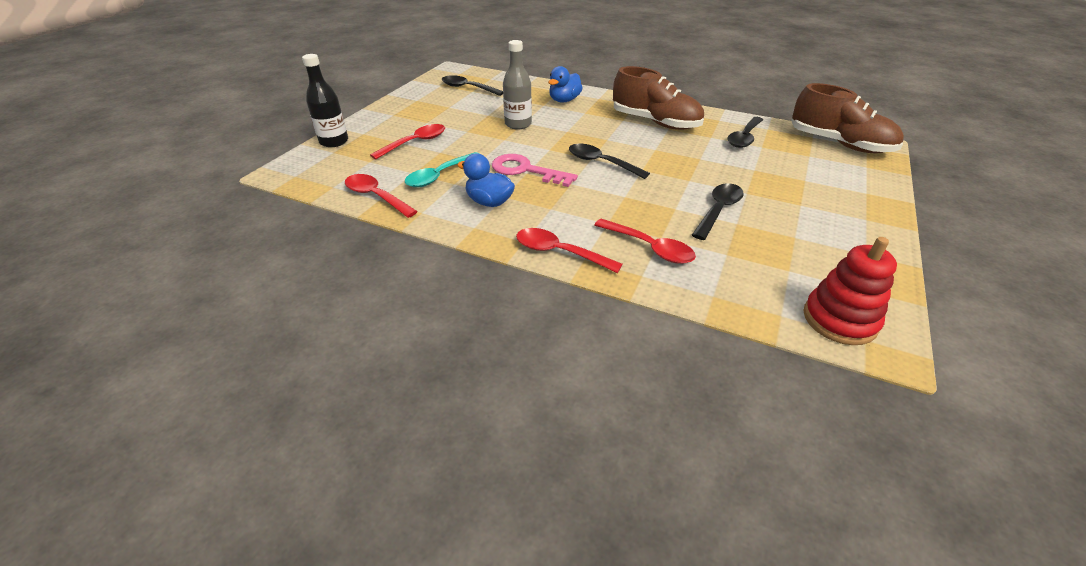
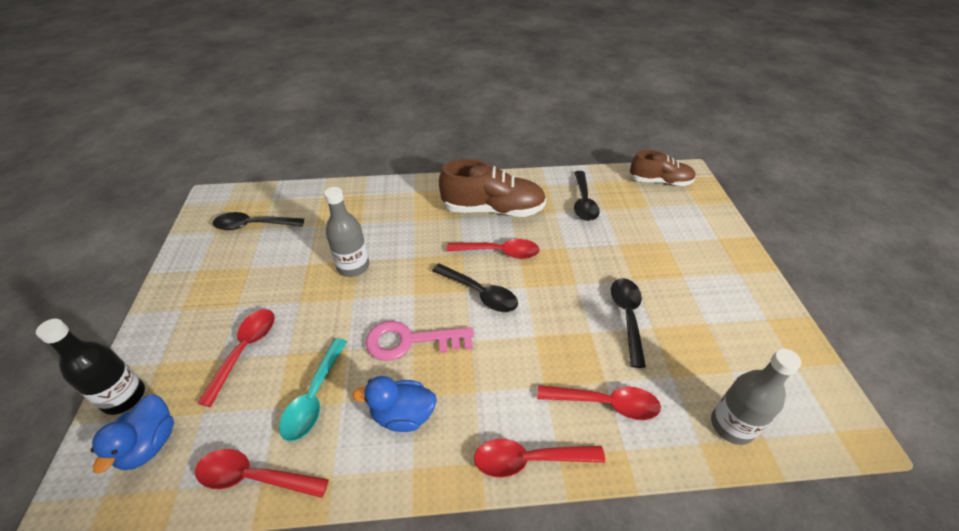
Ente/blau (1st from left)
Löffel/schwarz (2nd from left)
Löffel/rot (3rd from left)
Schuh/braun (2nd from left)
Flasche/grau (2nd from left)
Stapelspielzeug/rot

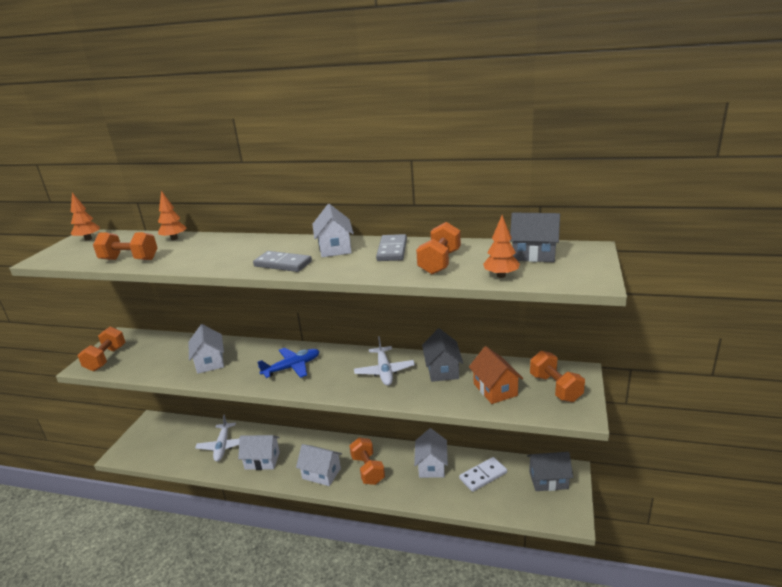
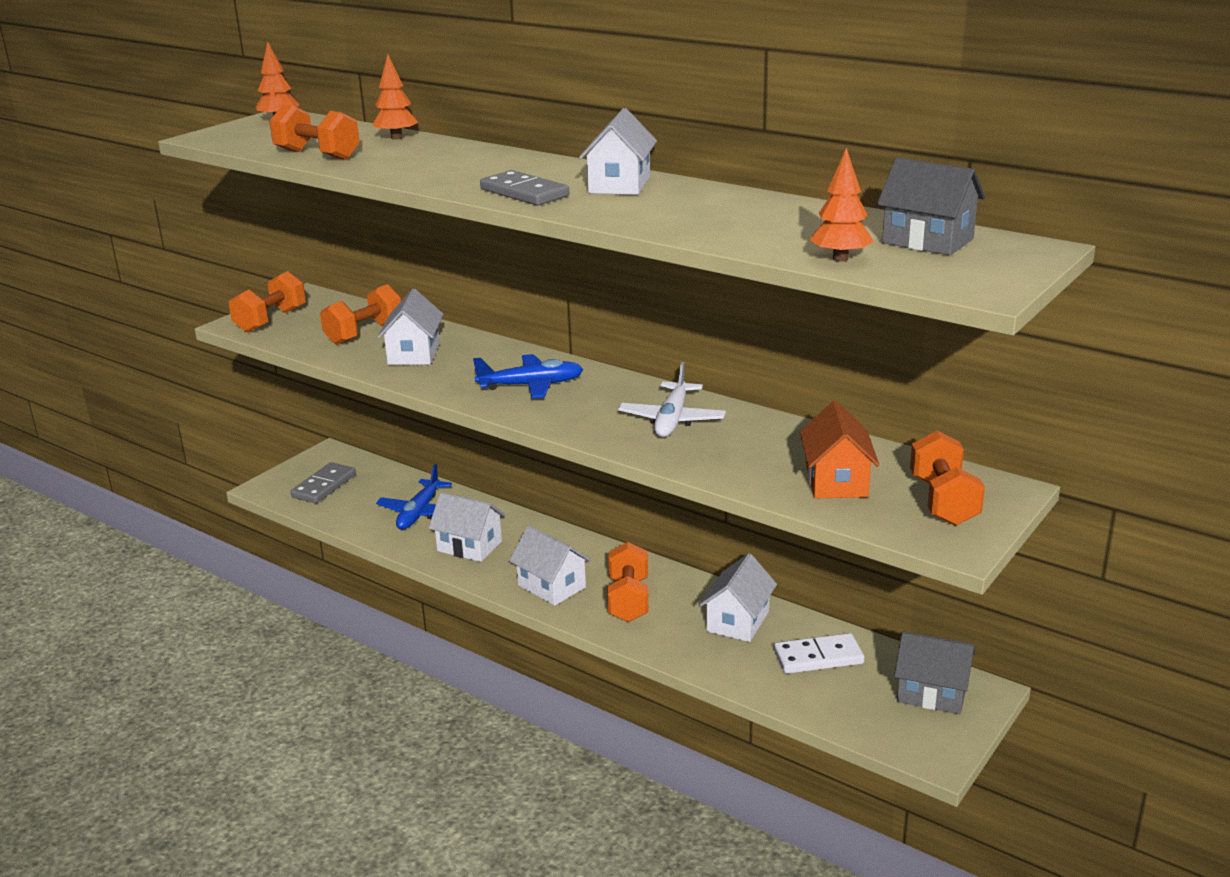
Dominostein/grau (1st from left)
Hantel/orange (3rd from left)
Flugzeug/blau (1st from left)
Haus/grau (1st from left in the first image)

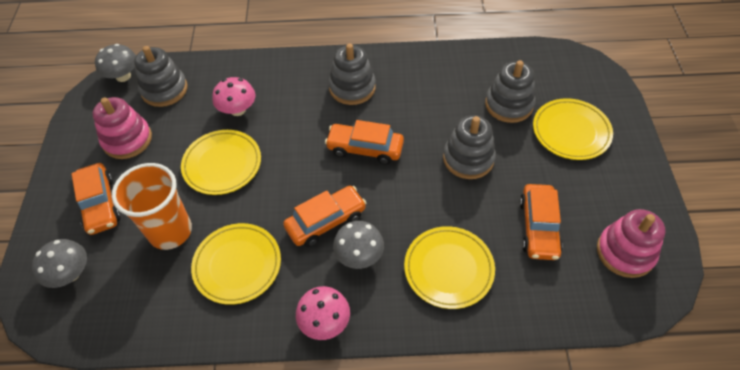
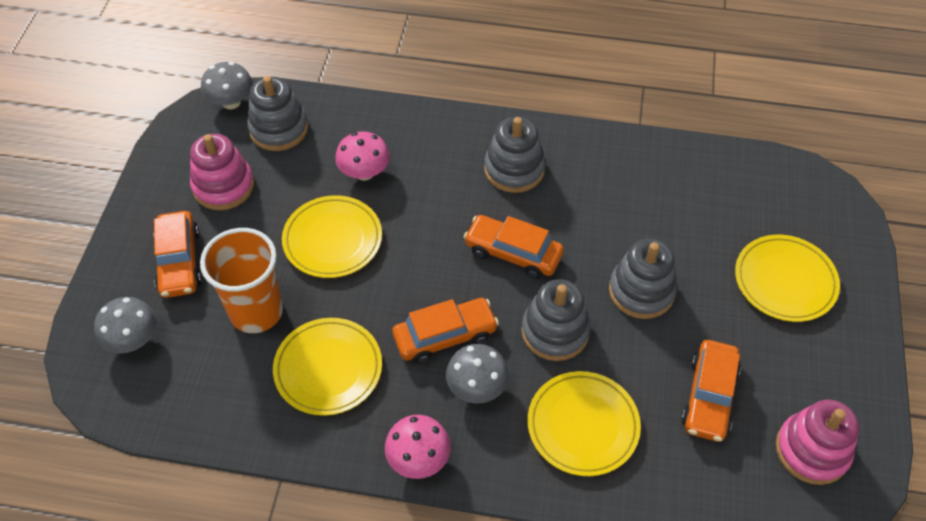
Stapelspielzeug/grau (3rd from left)

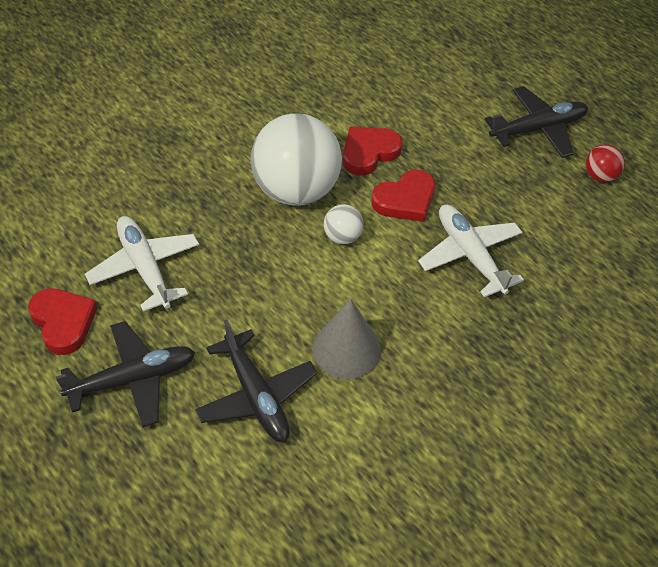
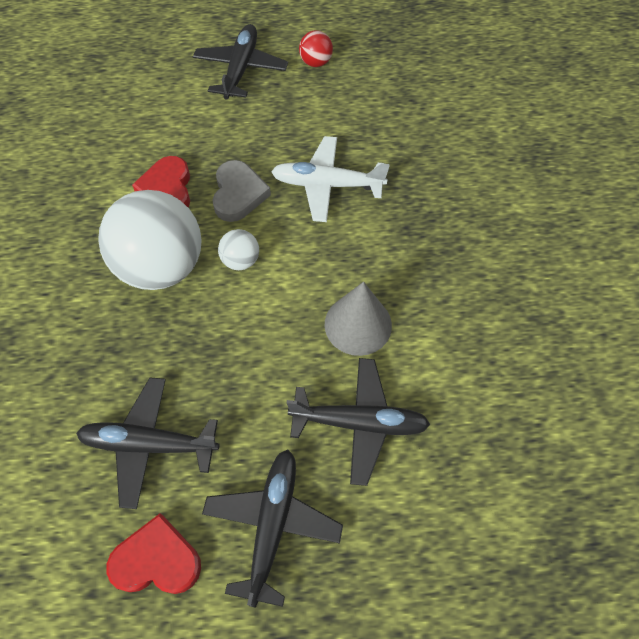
Flugzeug/schwarz (1st from left)
Herz/grau

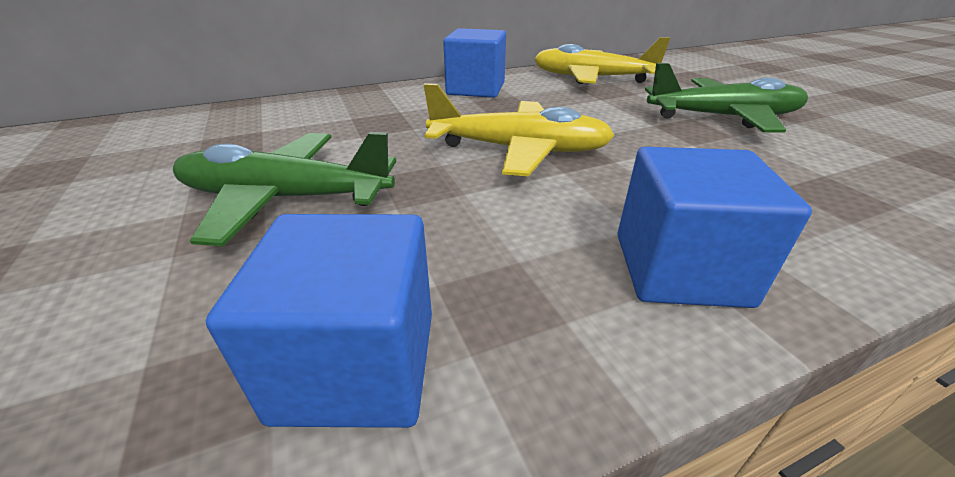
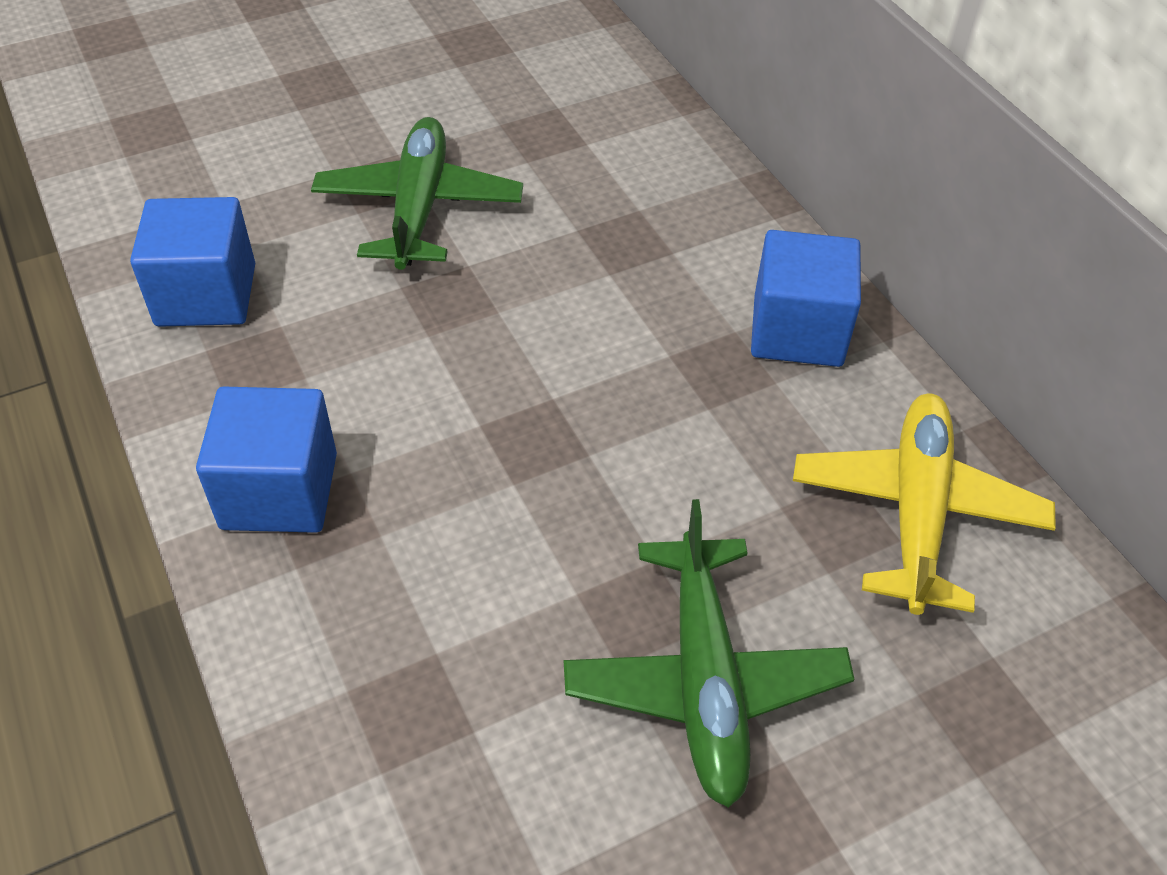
Flugzeug/gelb (1st from left in the first image)

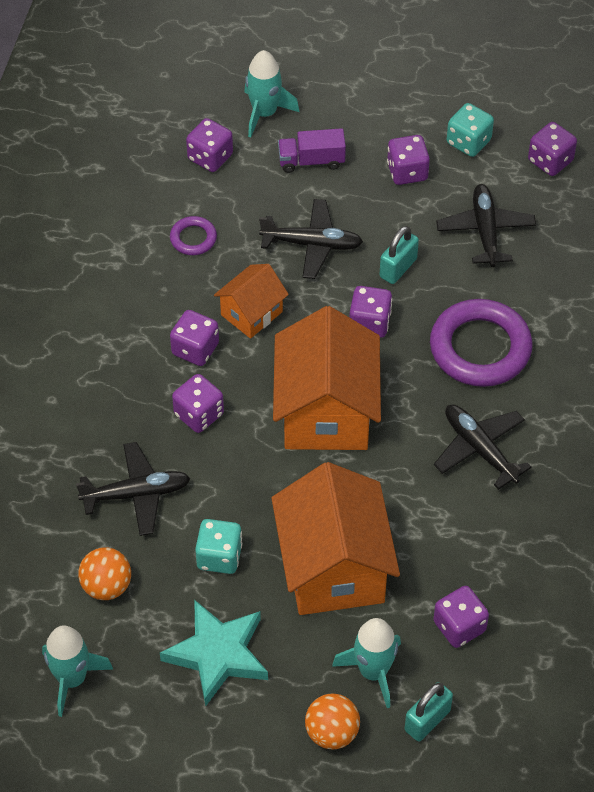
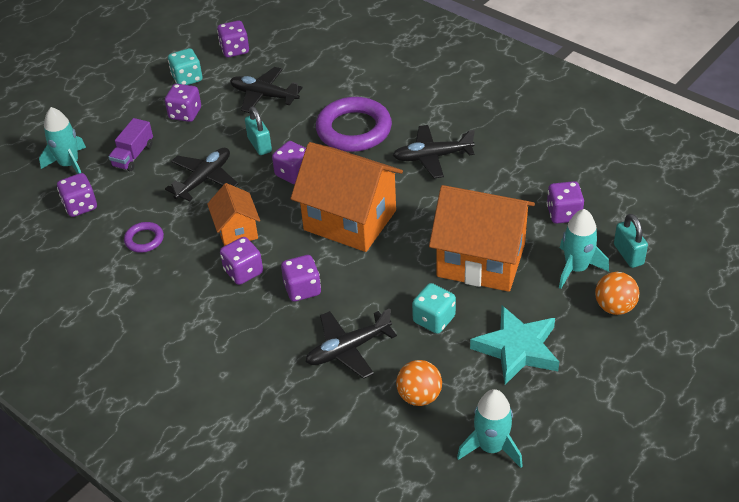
Flugzeug/schwarz (3rd from left)

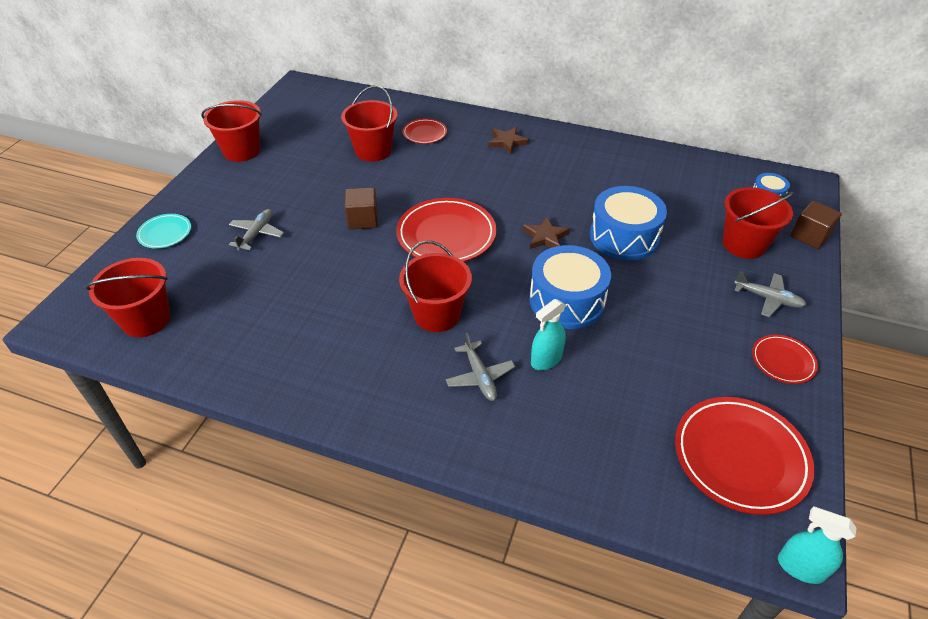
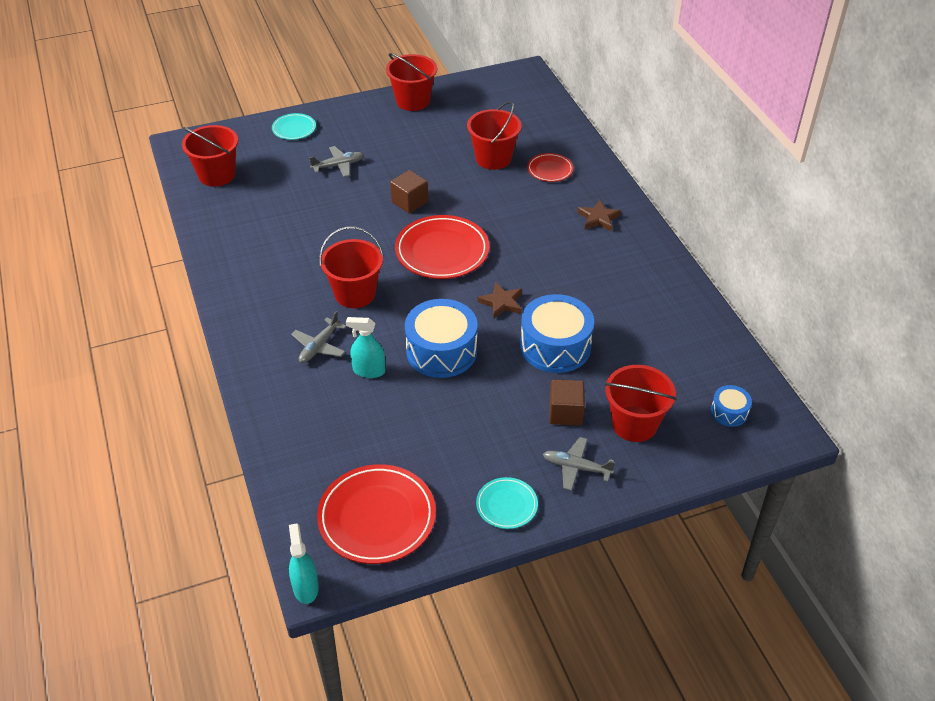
Teller/türkis (2nd from left)
Flugzeug/grau (3rd from left)
Kubus/braun (2nd from left)

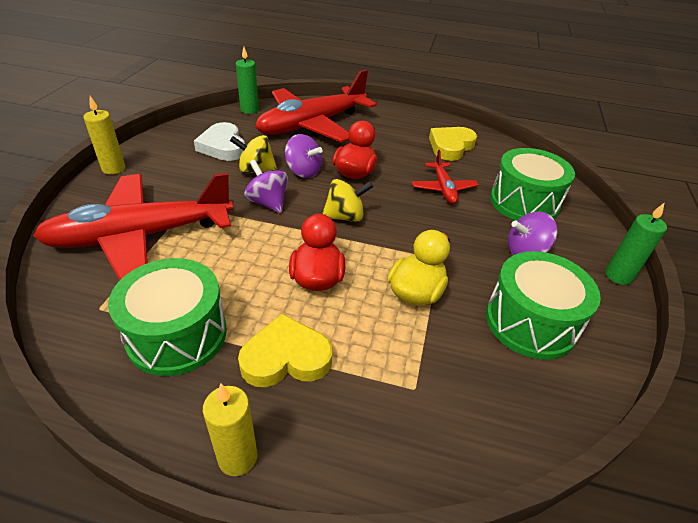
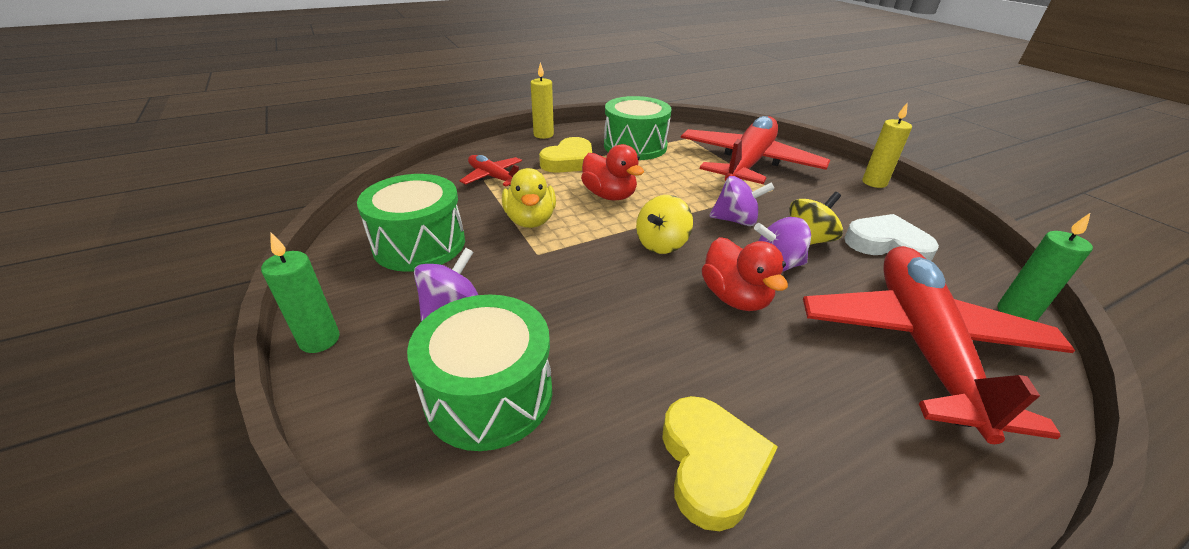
Flugzeug/rot (1st from left)

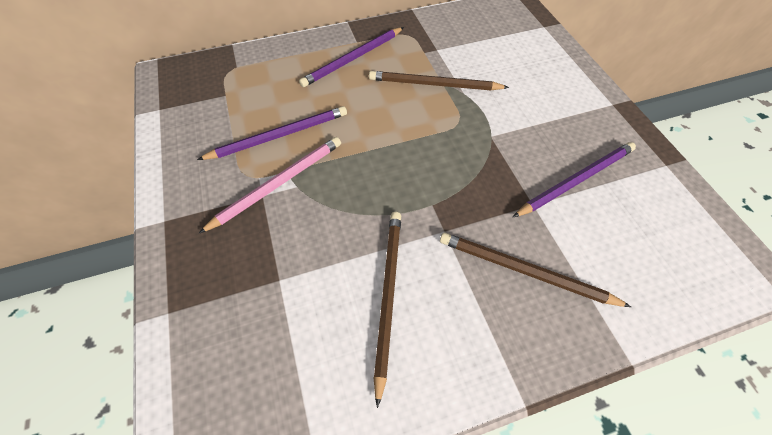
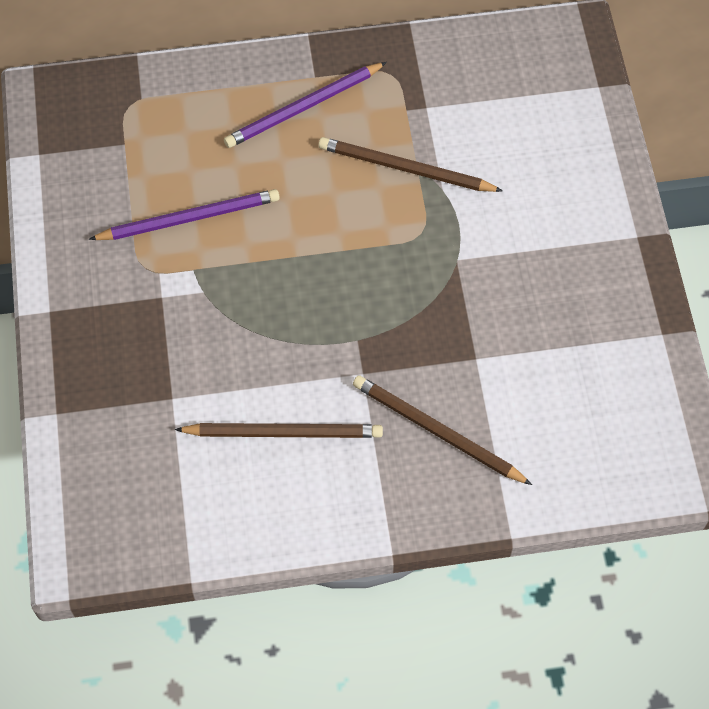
Bleistift/braun (1st from left)
Bleistift/rosa
Bleistift/lila (3rd from left in the first image)

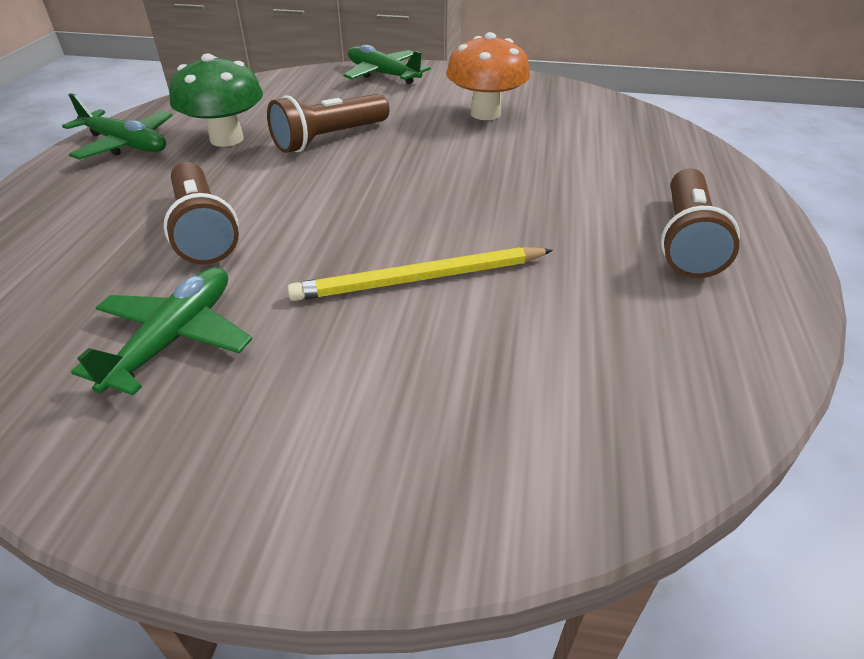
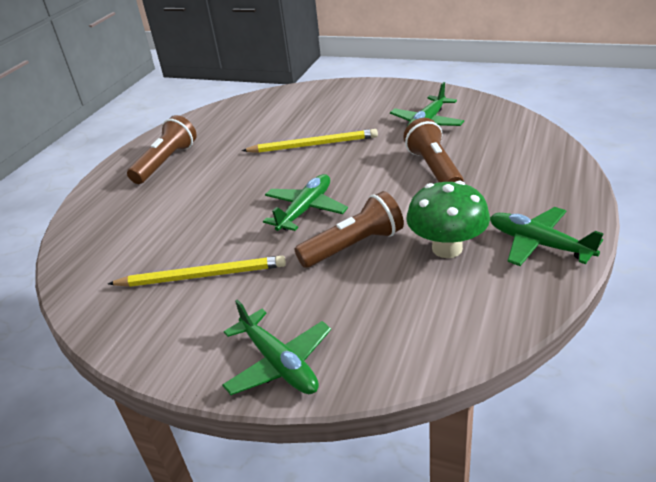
Bleistift/gelb (1st from left)
Flugzeug/grün (2nd from left)

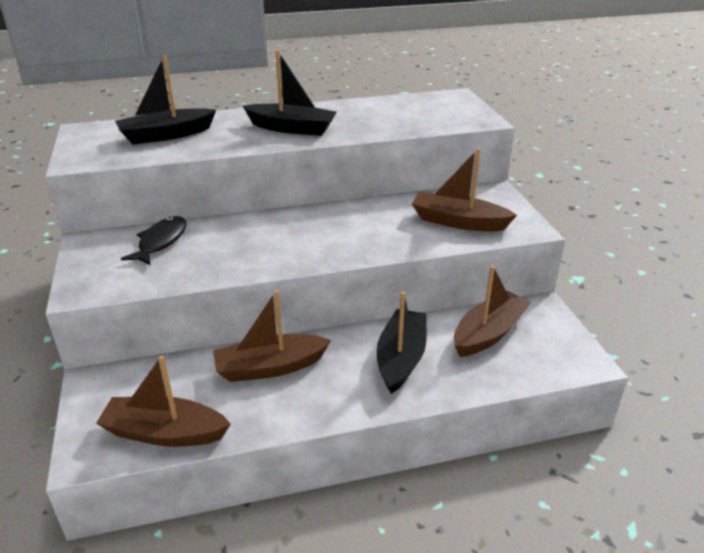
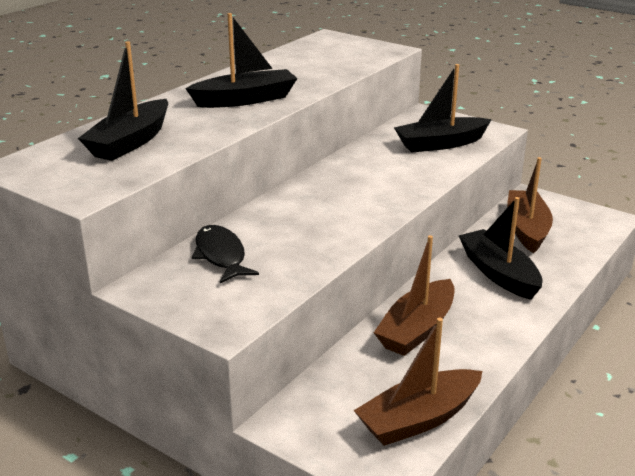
Boot/schwarz (3rd from left)

